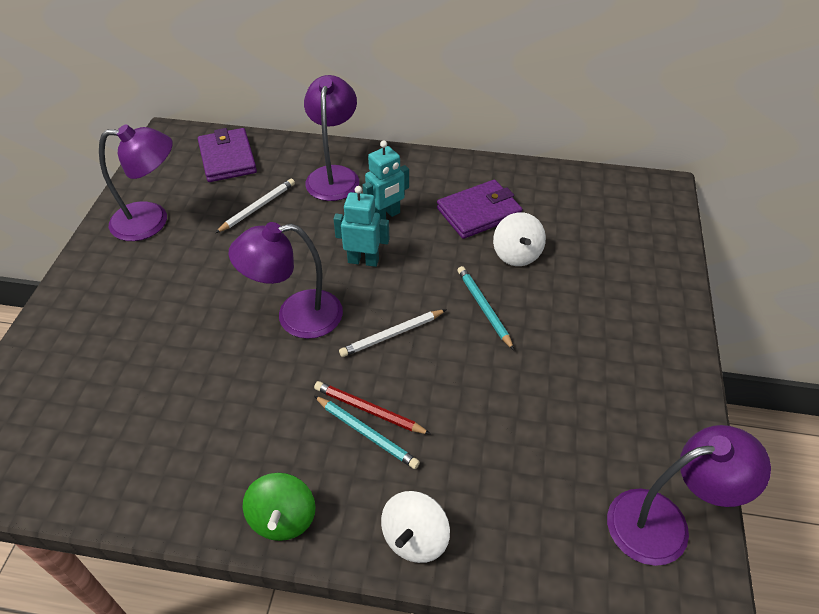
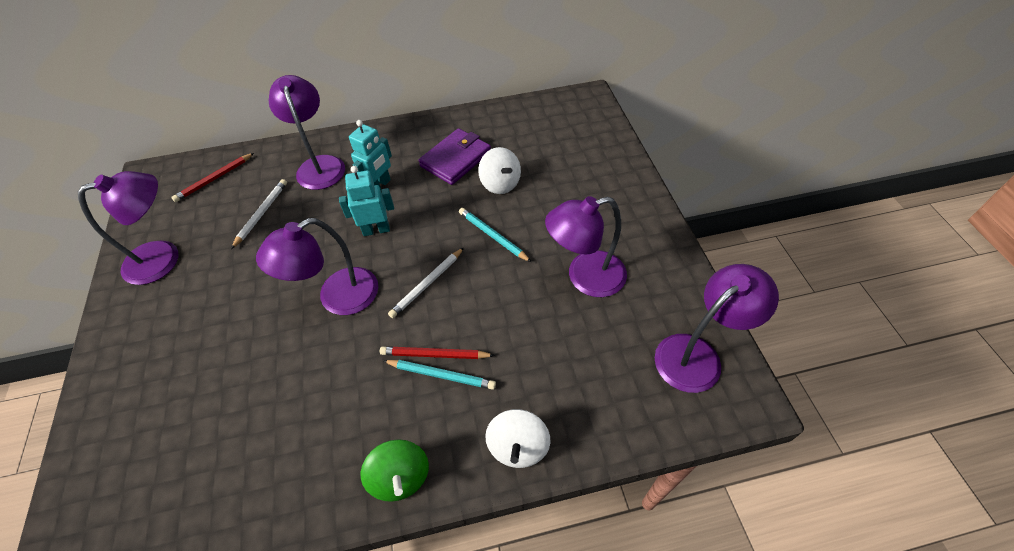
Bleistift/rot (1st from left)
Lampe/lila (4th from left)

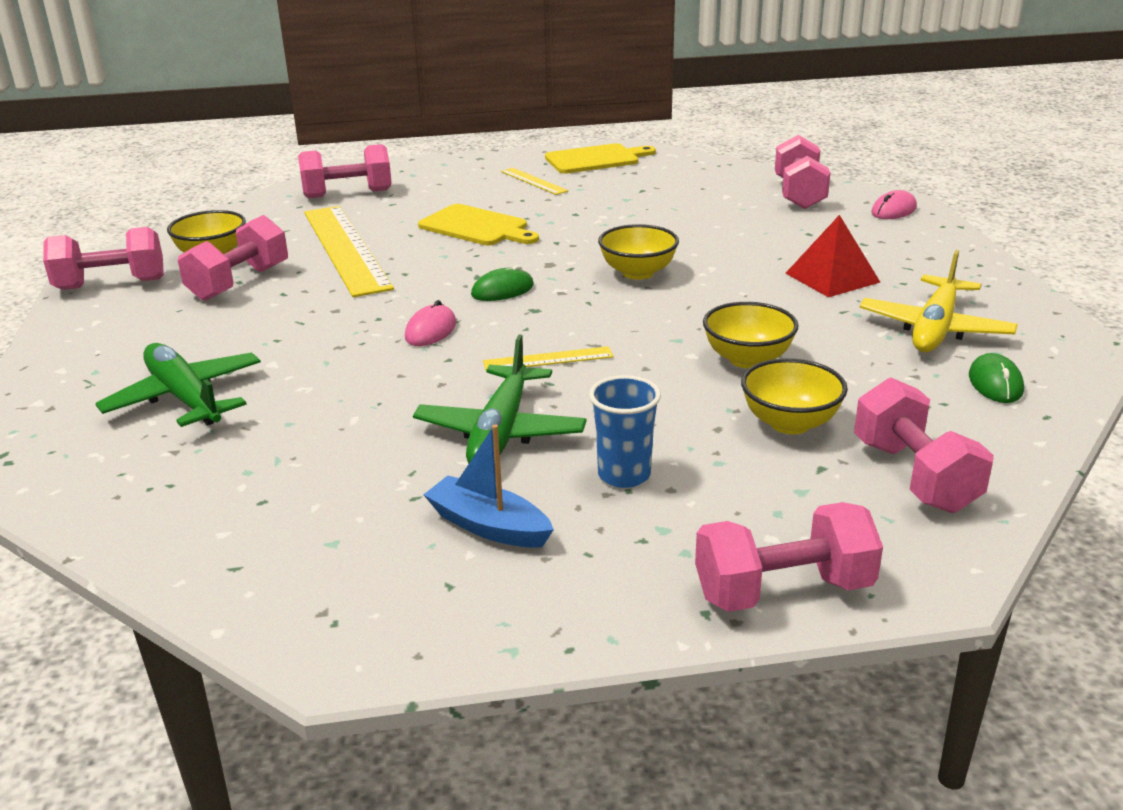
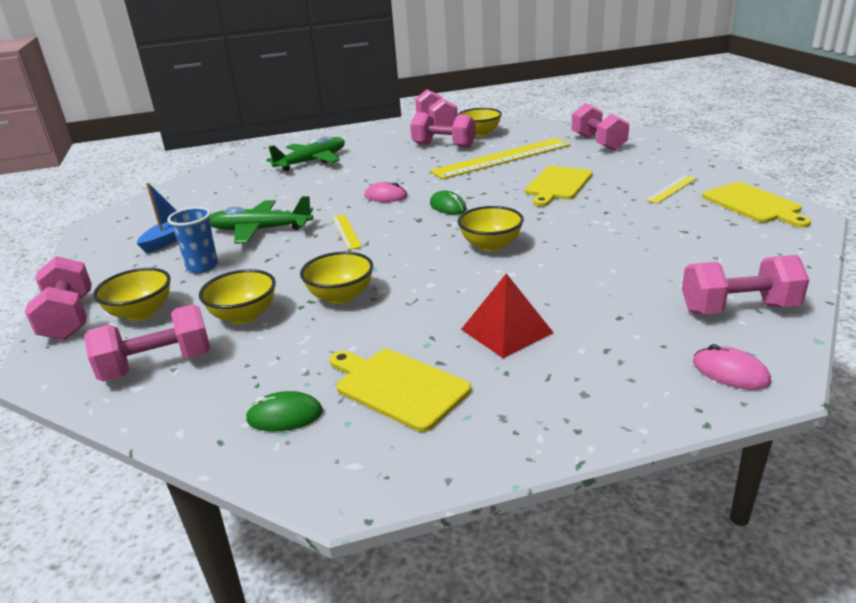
Schüssel/gelb (1st from left)
Schneidebrett/gelb (1st from left)

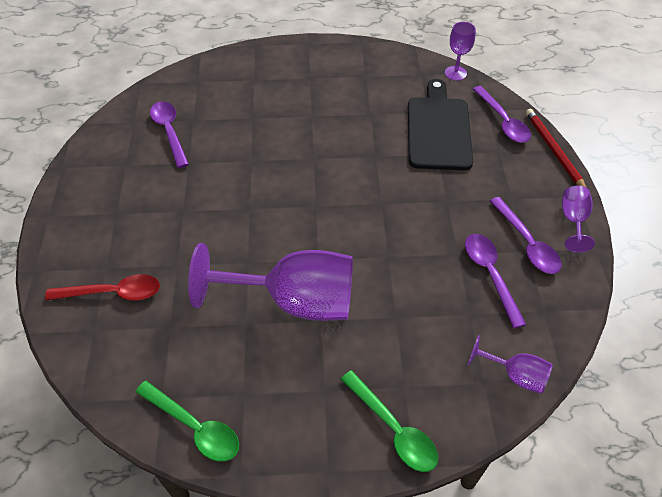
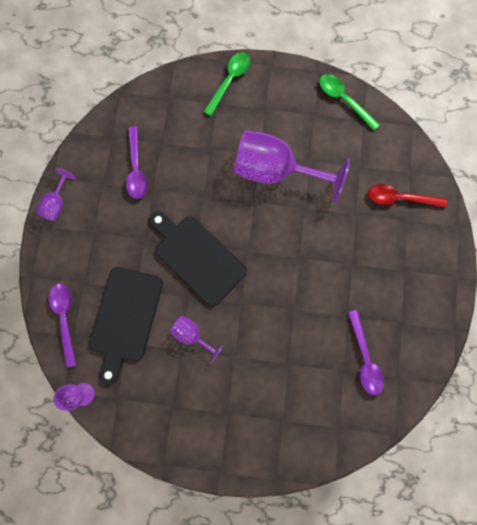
Schneidebrett/schwarz (2nd from left)
Kelch/lila (3rd from left)
Löffel/grün (1st from left)
Löffel/lila (4th from left in the first image)
Bleistift/rot

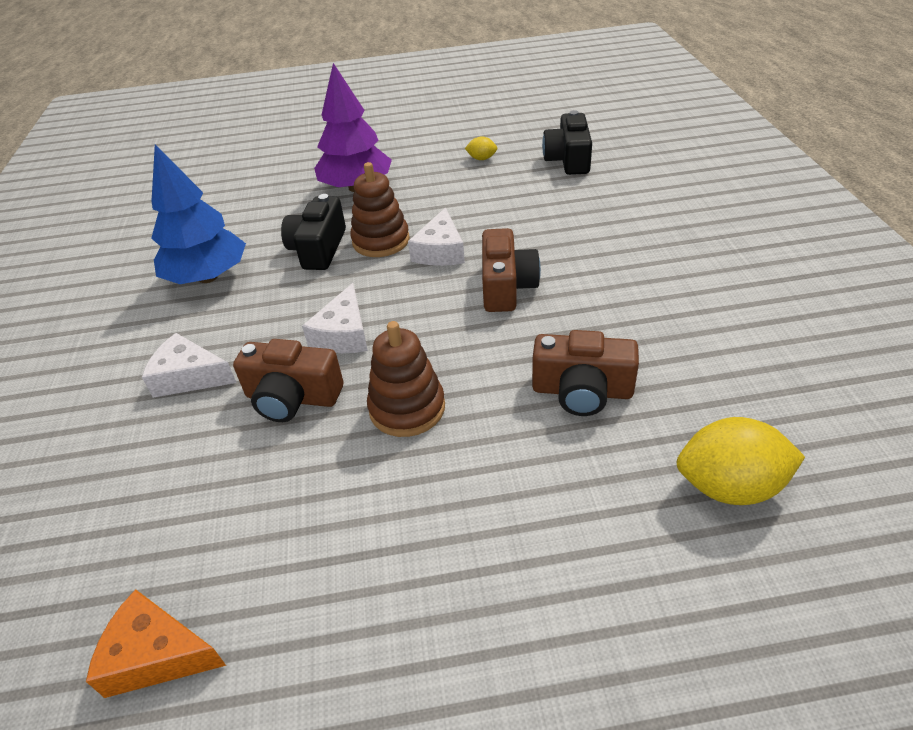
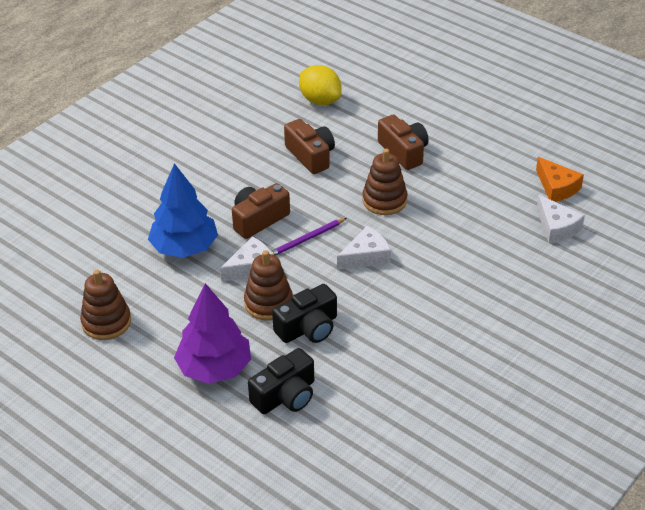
Stapelspielzeug/braun (1st from left)
Baum/blau
Kamera/schwarz (1st from left)
Bleistift/lila
Kamera/braun (3rd from left)
Käse/weiß (3rd from left)

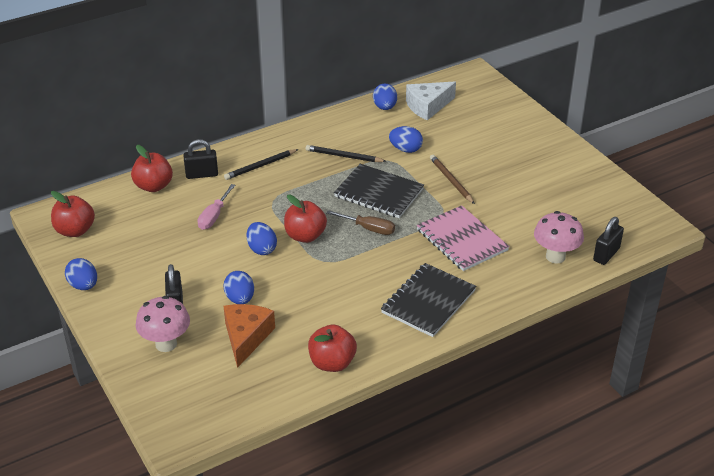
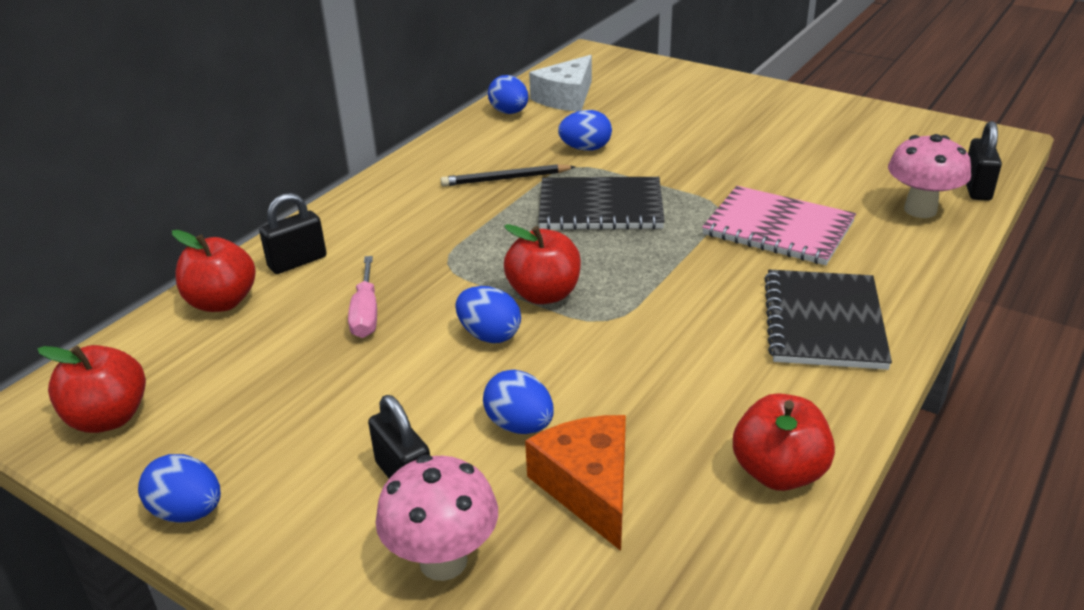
Bleistift/schwarz (1st from left in the first image)
Schraubenzieher/braun
Bleistift/braun

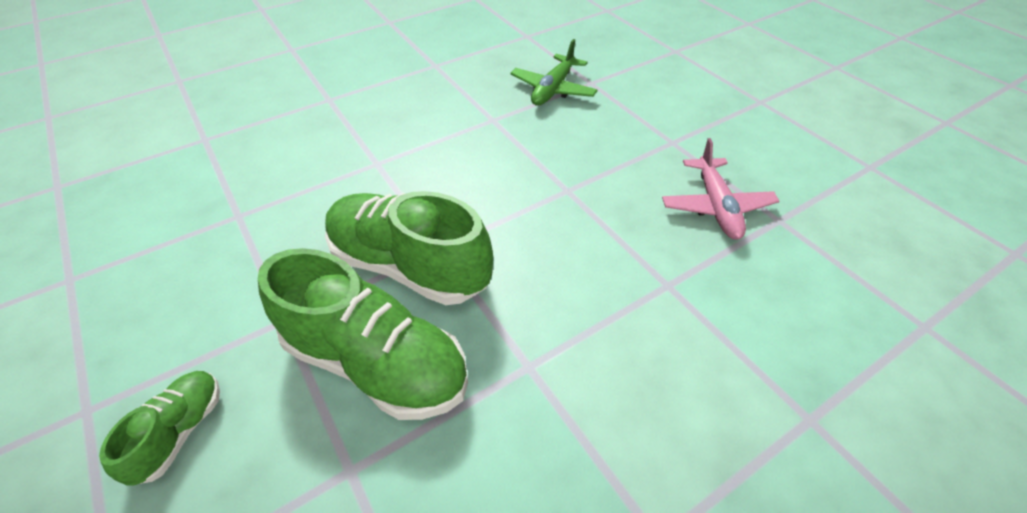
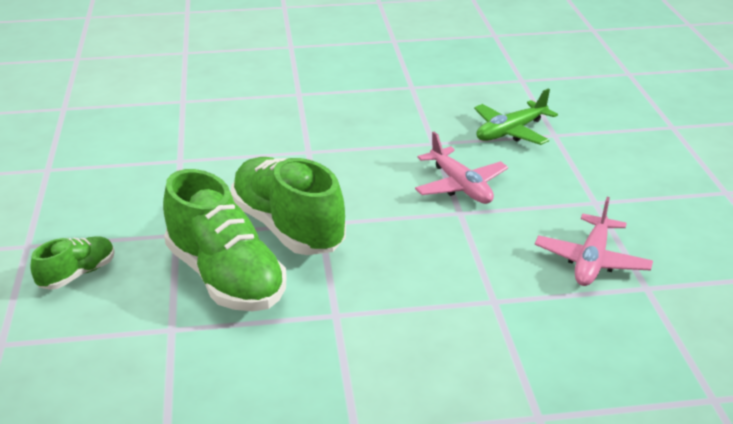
Flugzeug/rosa (1st from left)

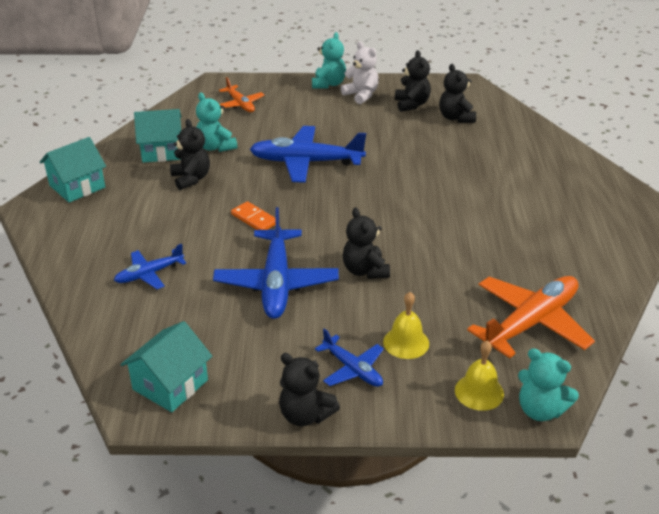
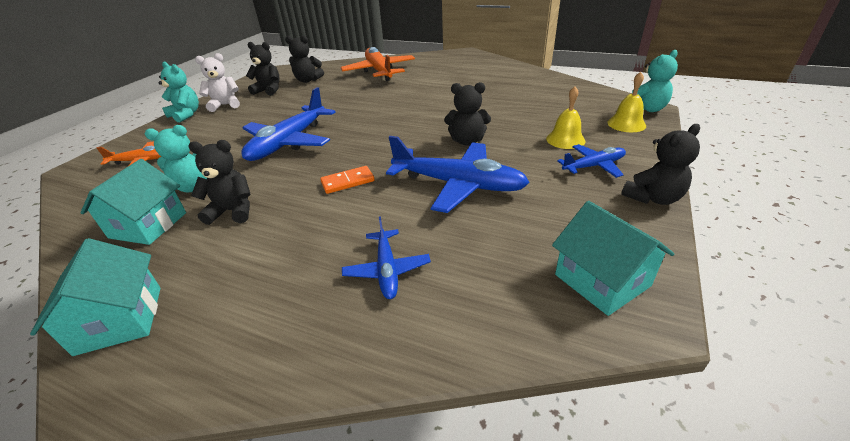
Flugzeug/orange (2nd from left)

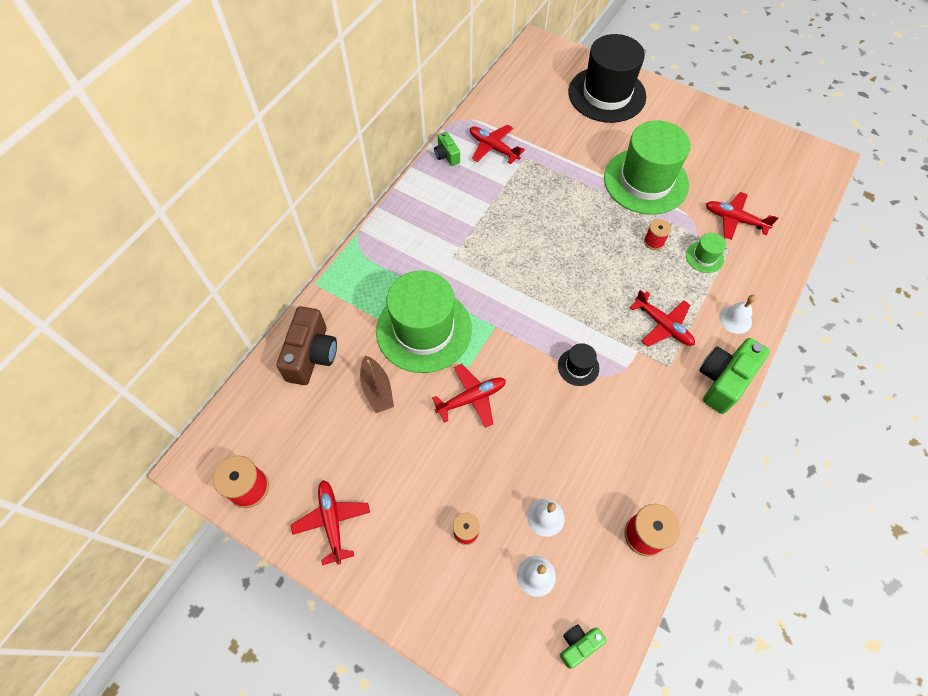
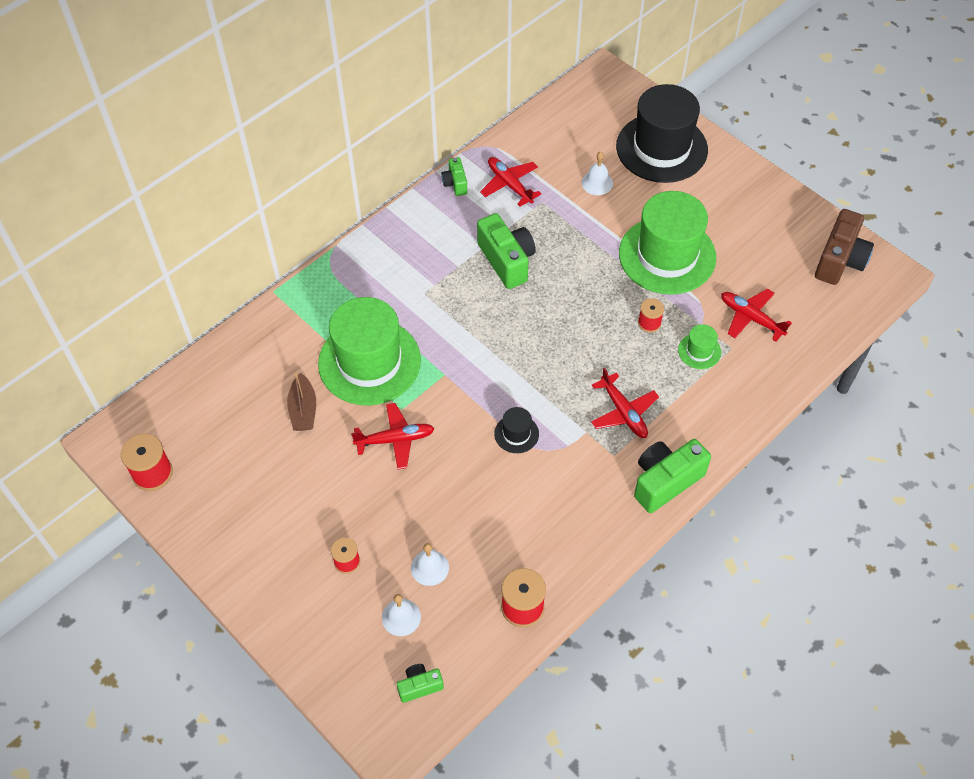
Kamera/grün (3rd from left)
Glocke/weiß (3rd from left)
Kamera/braun
Flugzeug/rot (1st from left in the first image)

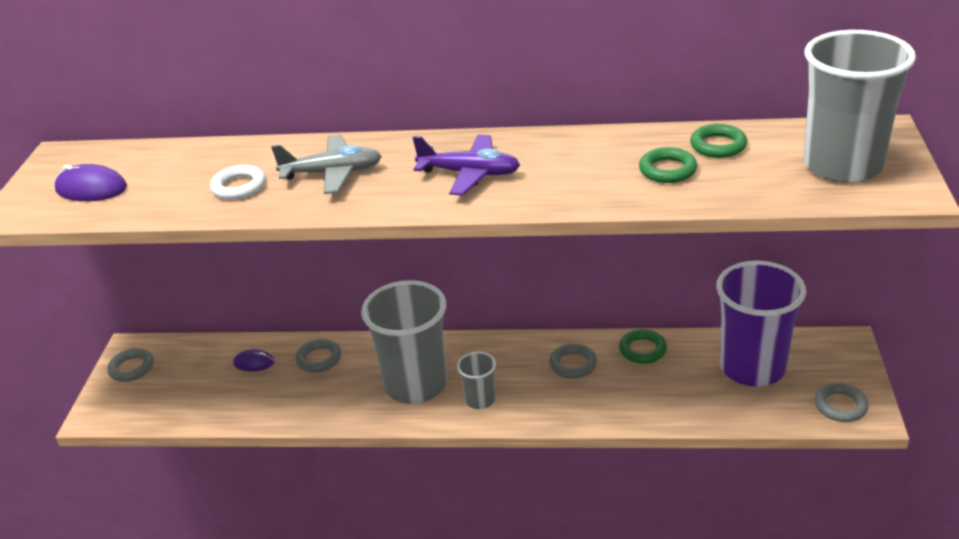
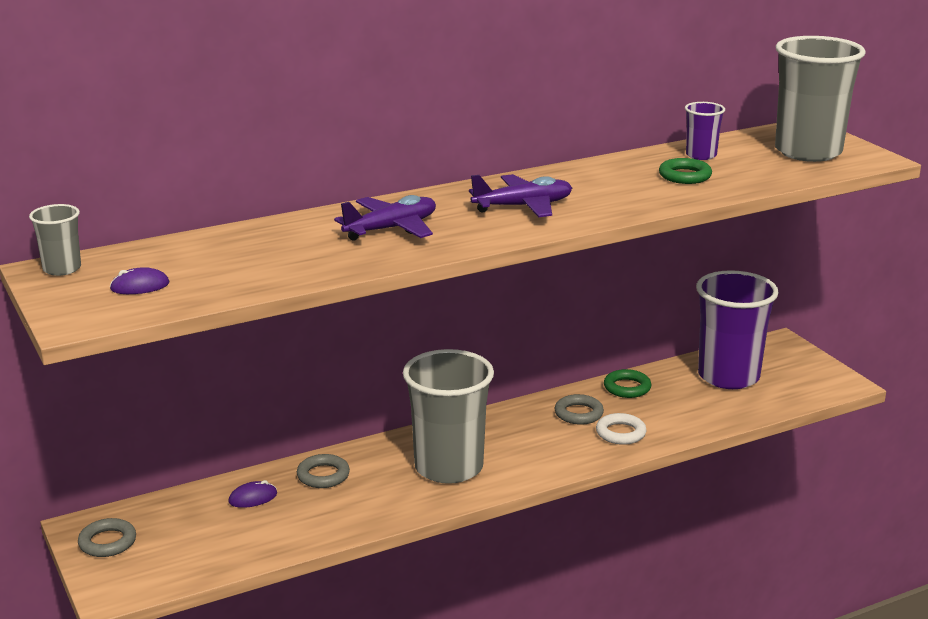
Becher/grau (1st from left)
Computermaus/lila (1st from left)
Flugzeug/lila (1st from left)
Ring/weiß
Becher/lila (1st from left)
Ring/grau (4th from left in the first image)

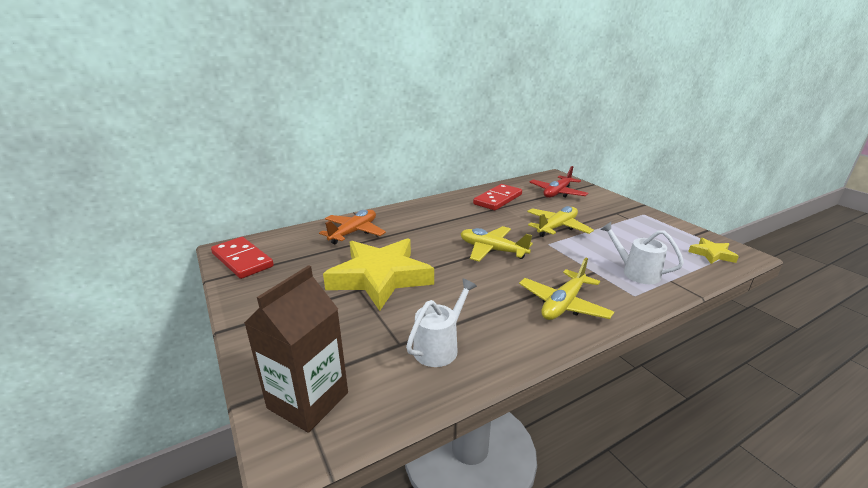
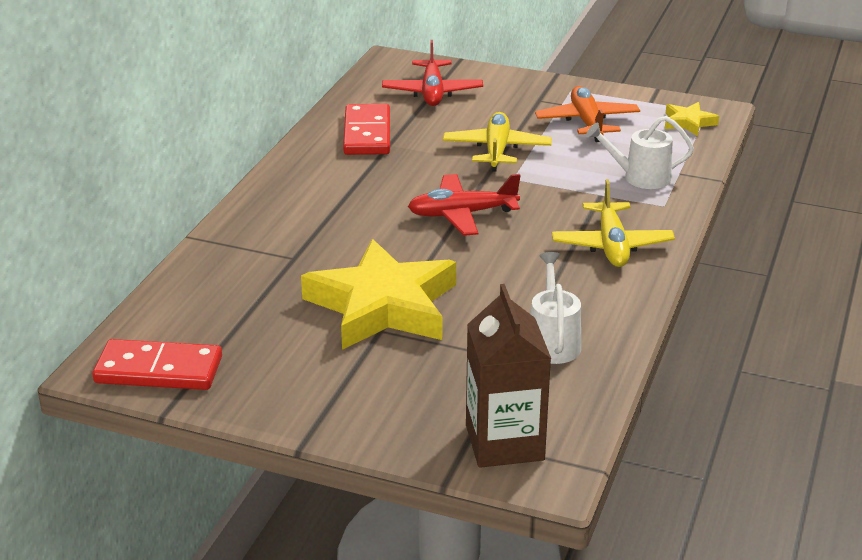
Flugzeug/rot (2nd from left)
Flugzeug/orange

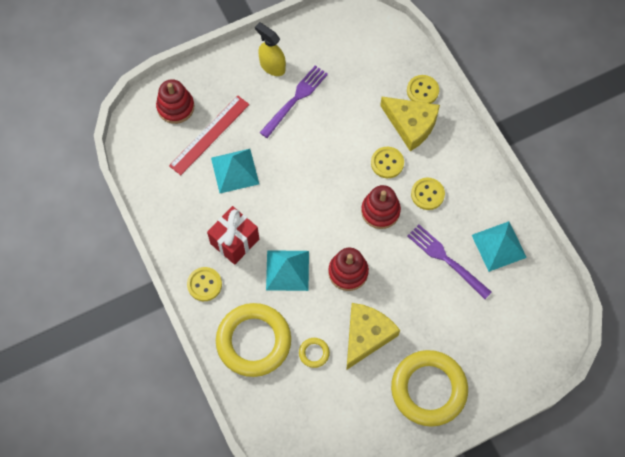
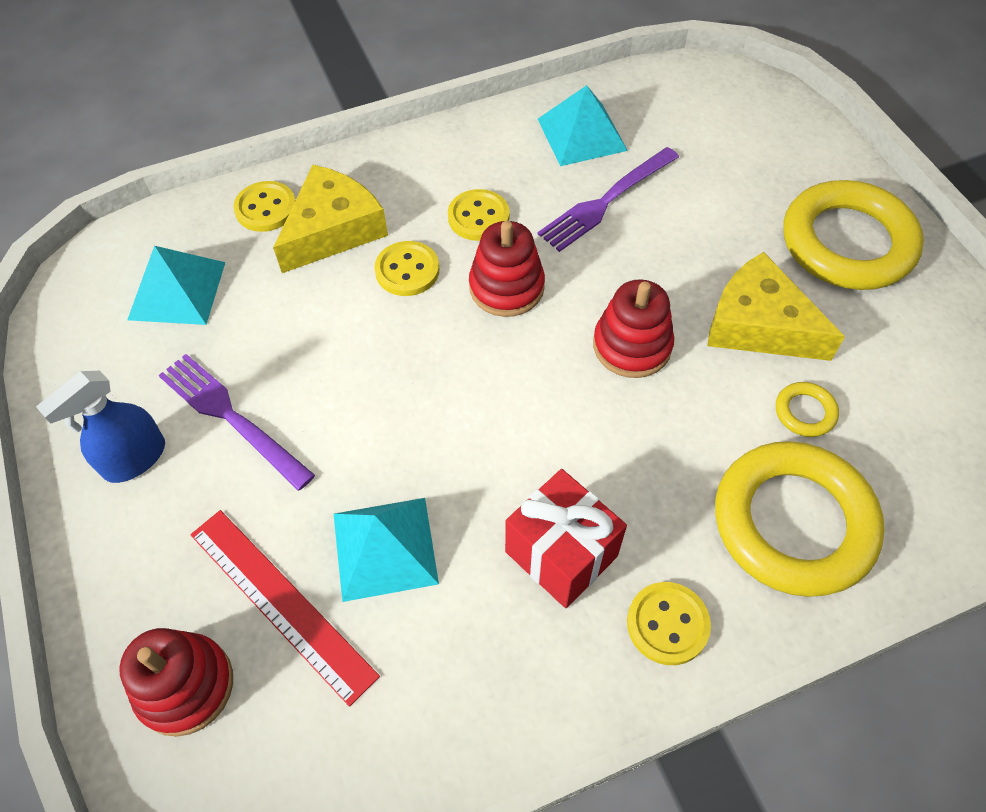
Sprühflasche/blau
Pyramide/türkis (1st from left)

